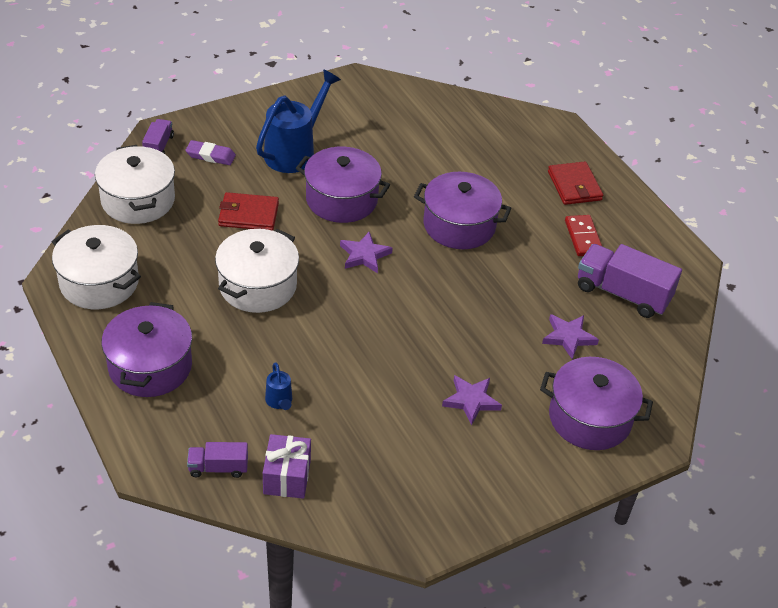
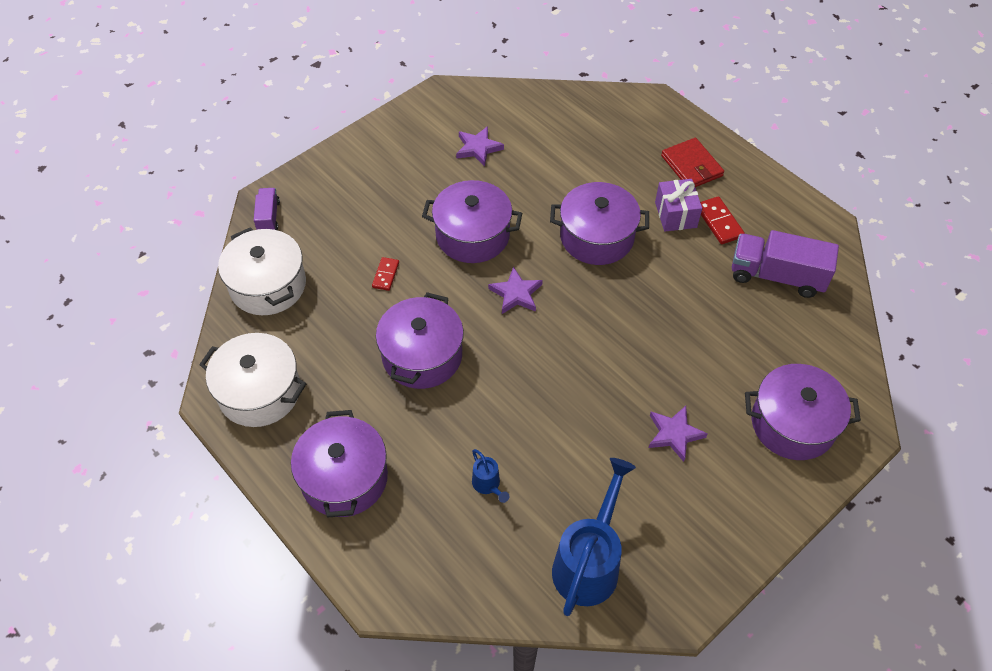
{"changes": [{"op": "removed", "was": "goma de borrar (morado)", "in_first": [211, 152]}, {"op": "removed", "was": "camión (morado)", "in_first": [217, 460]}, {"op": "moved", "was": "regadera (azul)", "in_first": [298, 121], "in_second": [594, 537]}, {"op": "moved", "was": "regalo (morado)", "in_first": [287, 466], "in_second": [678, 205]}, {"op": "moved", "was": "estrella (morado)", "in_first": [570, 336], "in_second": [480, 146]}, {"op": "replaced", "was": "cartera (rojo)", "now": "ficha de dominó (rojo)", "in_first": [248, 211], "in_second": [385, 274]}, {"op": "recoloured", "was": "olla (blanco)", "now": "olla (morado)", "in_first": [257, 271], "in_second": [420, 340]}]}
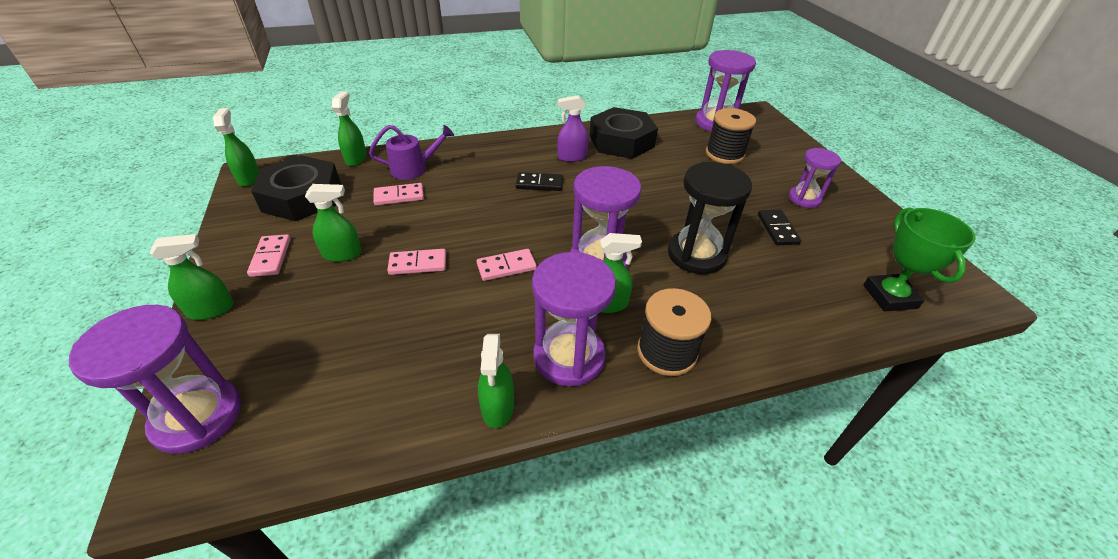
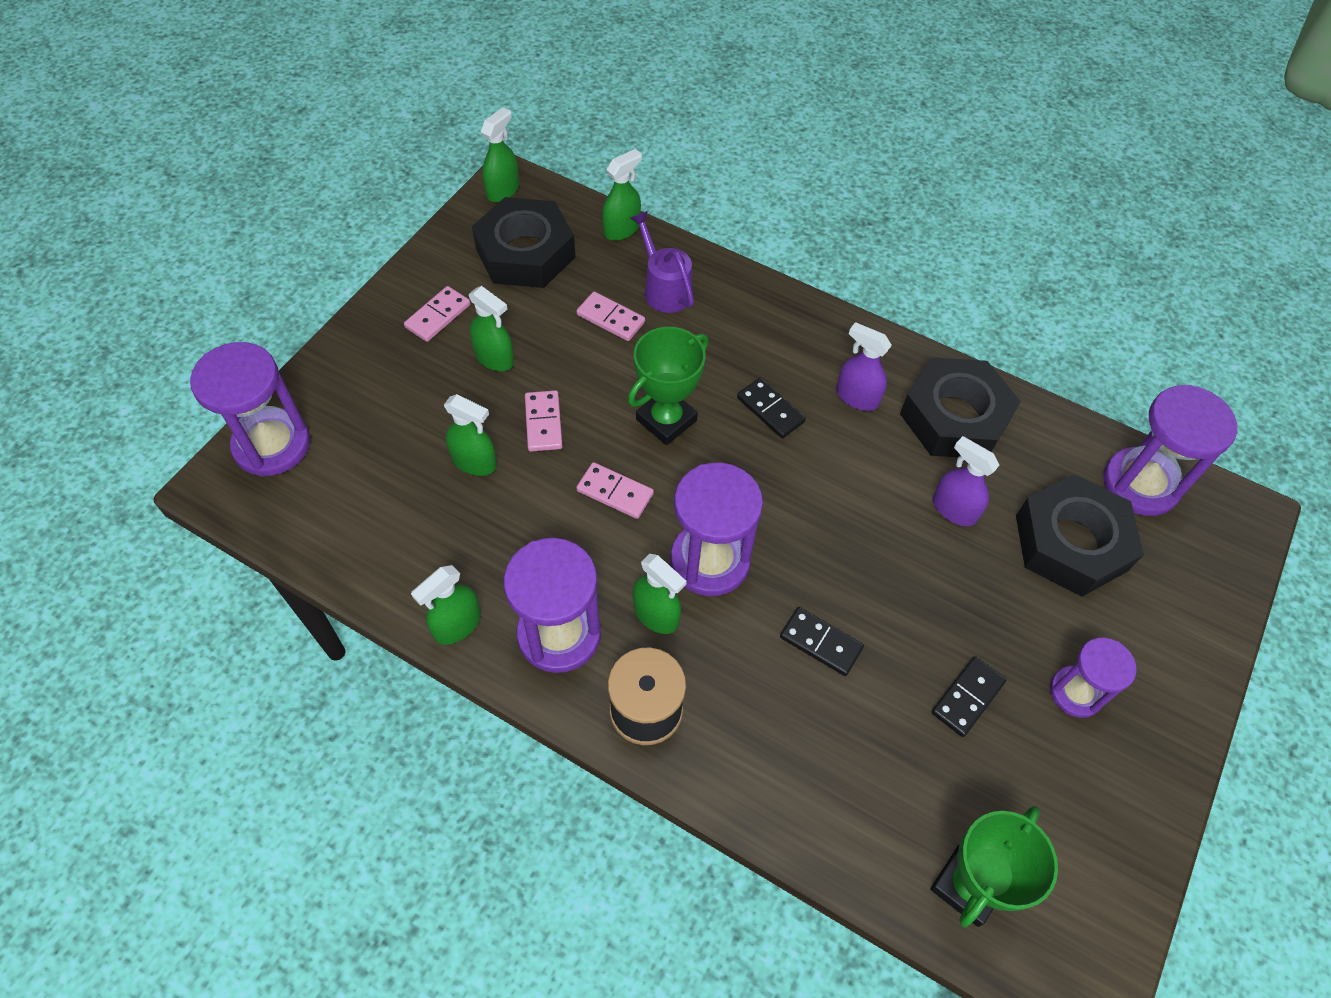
{"changes": [{"op": "added", "now": "trofeo (verde)", "in_second": [668, 386]}, {"op": "added", "now": "pulverizador (morado)", "in_second": [966, 481]}, {"op": "moved", "was": "pulverizador (verde)", "in_first": [192, 277], "in_second": [470, 435]}, {"op": "replaced", "was": "reloj de arena (negro)", "now": "ficha de dominó (negro)", "in_first": [710, 218], "in_second": [822, 641]}, {"op": "replaced", "was": "carrete (negro)", "now": "tuerca (negro)", "in_first": [731, 136], "in_second": [1080, 535]}, {"op": "turned", "was": "regadera (morado)", "in_first": [411, 152], "in_second": [662, 262], "clockwise": -150}, {"op": "turned", "was": "ficha de dominó (rosa)", "in_first": [416, 262], "in_second": [544, 421], "clockwise": 45}]}
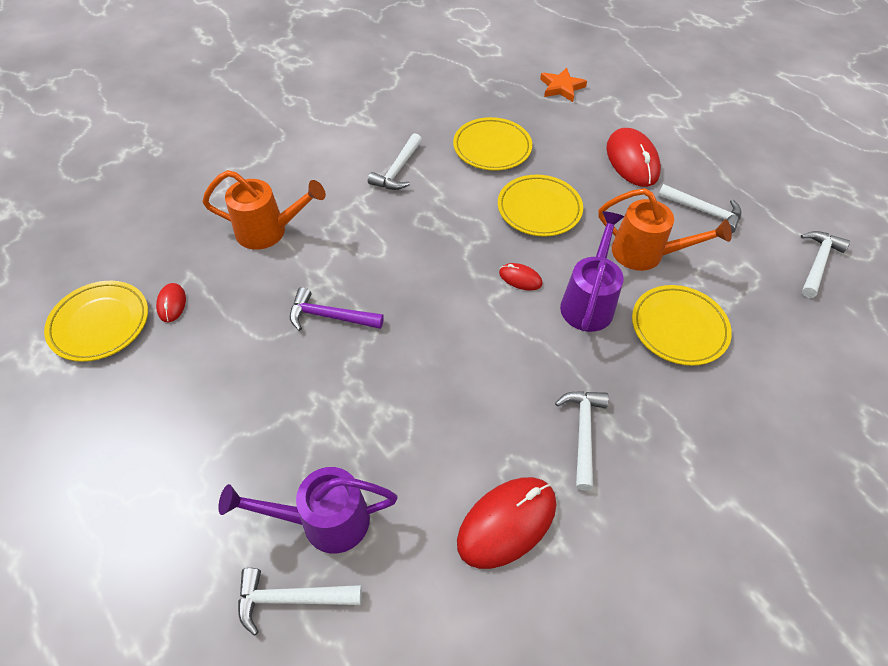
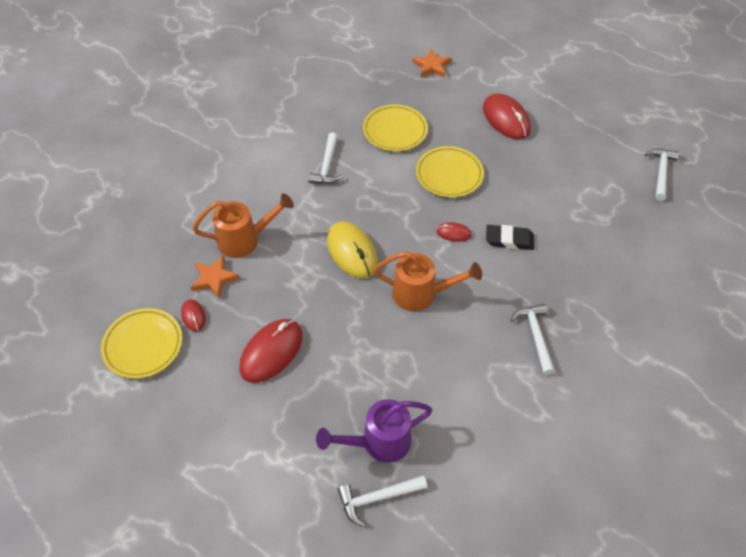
{"changes": [{"op": "removed", "was": "martillo (morado)", "in_first": [337, 309]}, {"op": "removed", "was": "plato (amarillo)", "in_first": [682, 325]}, {"op": "removed", "was": "martillo (blanco)", "in_first": [699, 208]}, {"op": "added", "now": "estrella (naranja)", "in_second": [215, 277]}, {"op": "added", "now": "ratón (amarillo)", "in_second": [352, 250]}, {"op": "moved", "was": "ratón (rojo)", "in_first": [506, 523], "in_second": [271, 351]}, {"op": "moved", "was": "regadera (naranja)", "in_first": [665, 229], "in_second": [428, 281]}, {"op": "replaced", "was": "regadera (morado)", "now": "goma de borrar (negro)", "in_first": [592, 271], "in_second": [510, 237]}]}
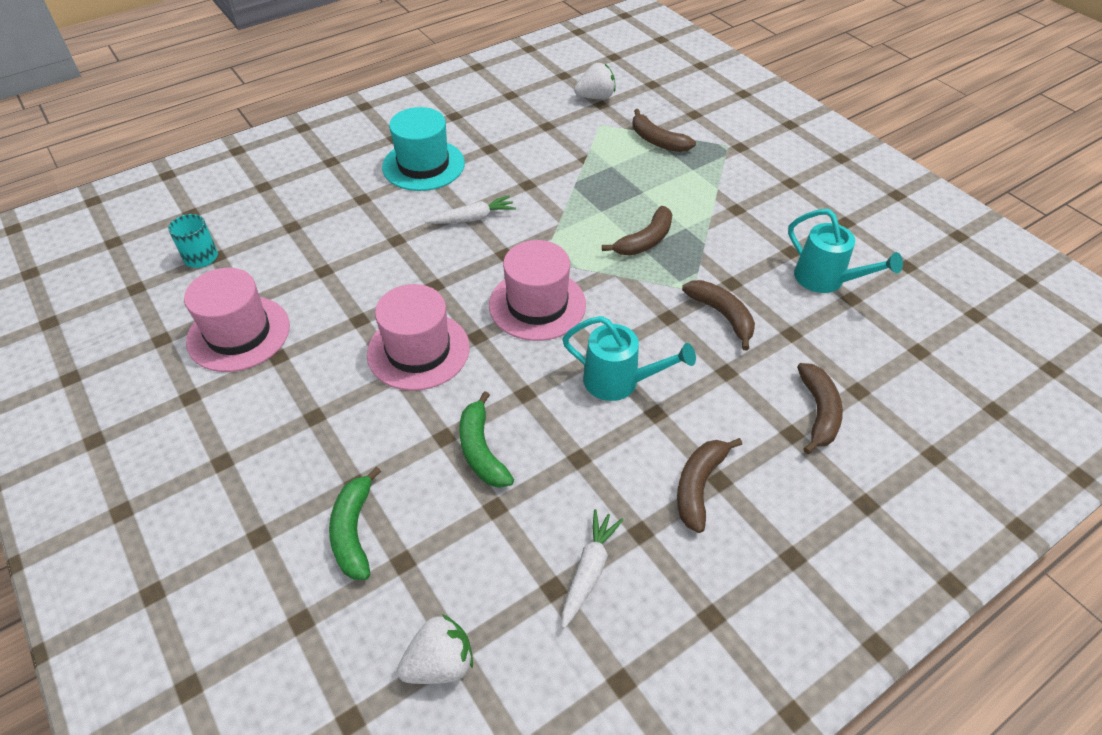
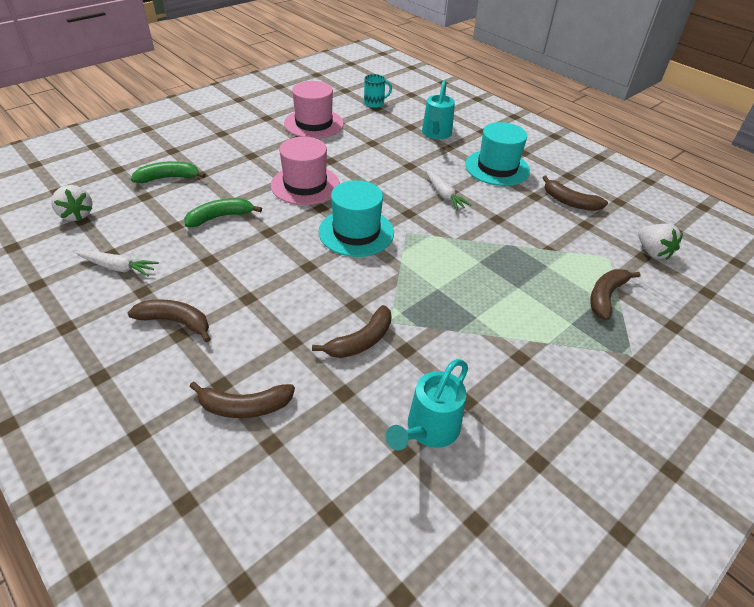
{"changes": [{"op": "moved", "was": "regadera (turquesa)", "in_first": [629, 358], "in_second": [438, 109]}, {"op": "moved", "was": "plátano (marrón)", "in_first": [637, 231], "in_second": [575, 193]}, {"op": "recoloured", "was": "sombrero (rosa)", "now": "sombrero (turquesa)", "in_first": [537, 290], "in_second": [356, 218]}]}
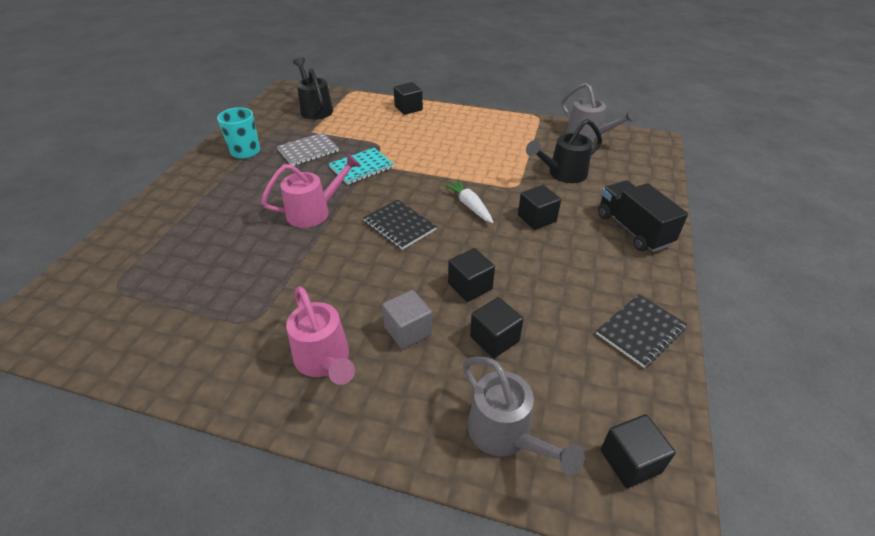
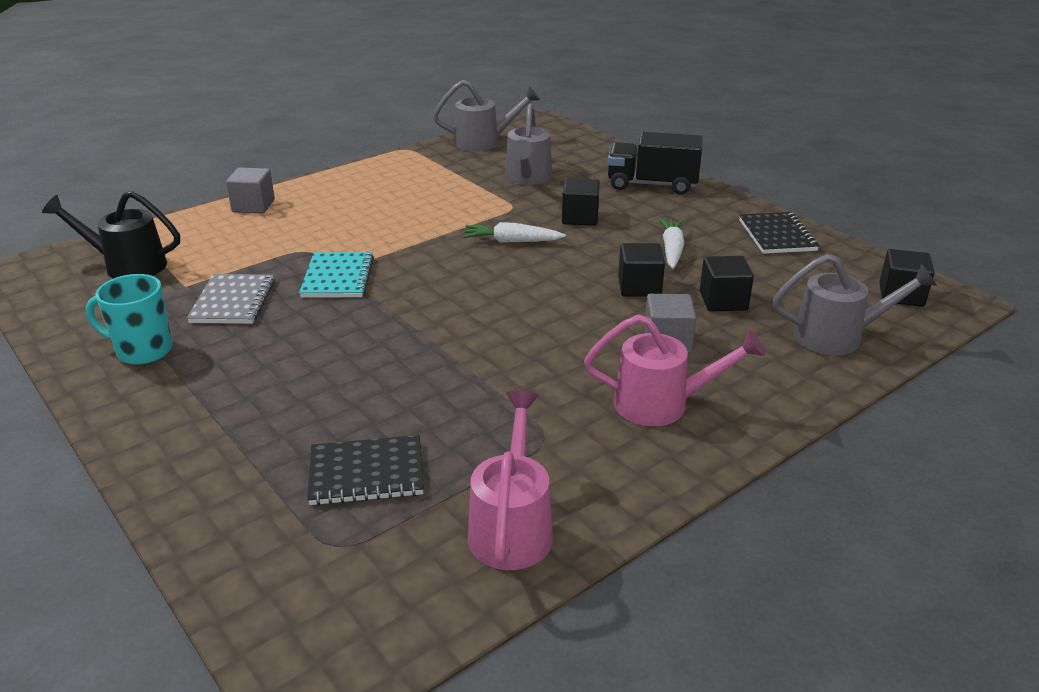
{"changes": [{"op": "added", "now": "zanahoria (blanco)", "in_second": [671, 243]}, {"op": "moved", "was": "regadera (rosa)", "in_first": [311, 191], "in_second": [510, 480]}, {"op": "moved", "was": "cuaderno (negro)", "in_first": [400, 224], "in_second": [365, 470]}, {"op": "recoloured", "was": "cubo (negro)", "now": "cubo (gris)", "in_first": [408, 98], "in_second": [250, 190]}, {"op": "recoloured", "was": "regadera (negro)", "now": "regadera (gris)", "in_first": [564, 151], "in_second": [528, 144]}]}
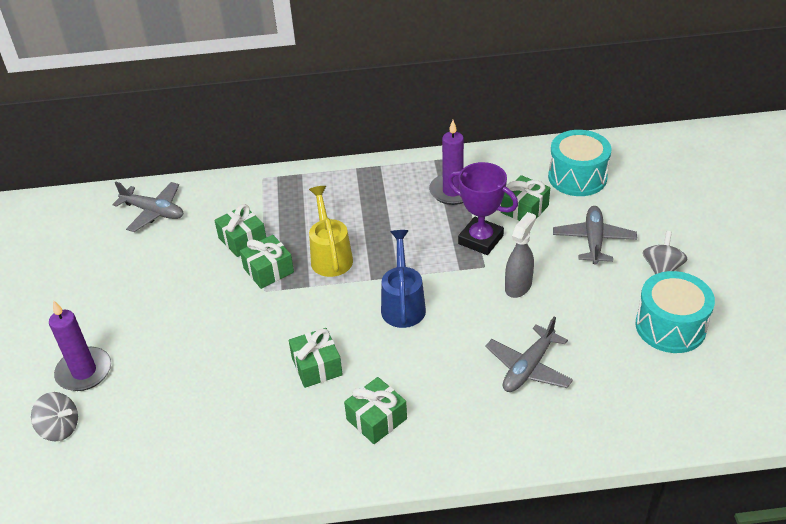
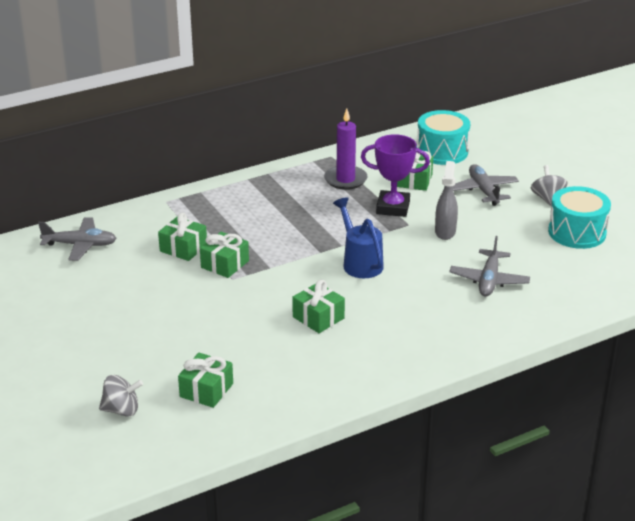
{"changes": [{"op": "removed", "was": "vela (morado)", "in_first": [80, 345]}, {"op": "removed", "was": "regadera (amarillo)", "in_first": [331, 231]}, {"op": "moved", "was": "regalo (verde)", "in_first": [375, 410], "in_second": [205, 380]}]}
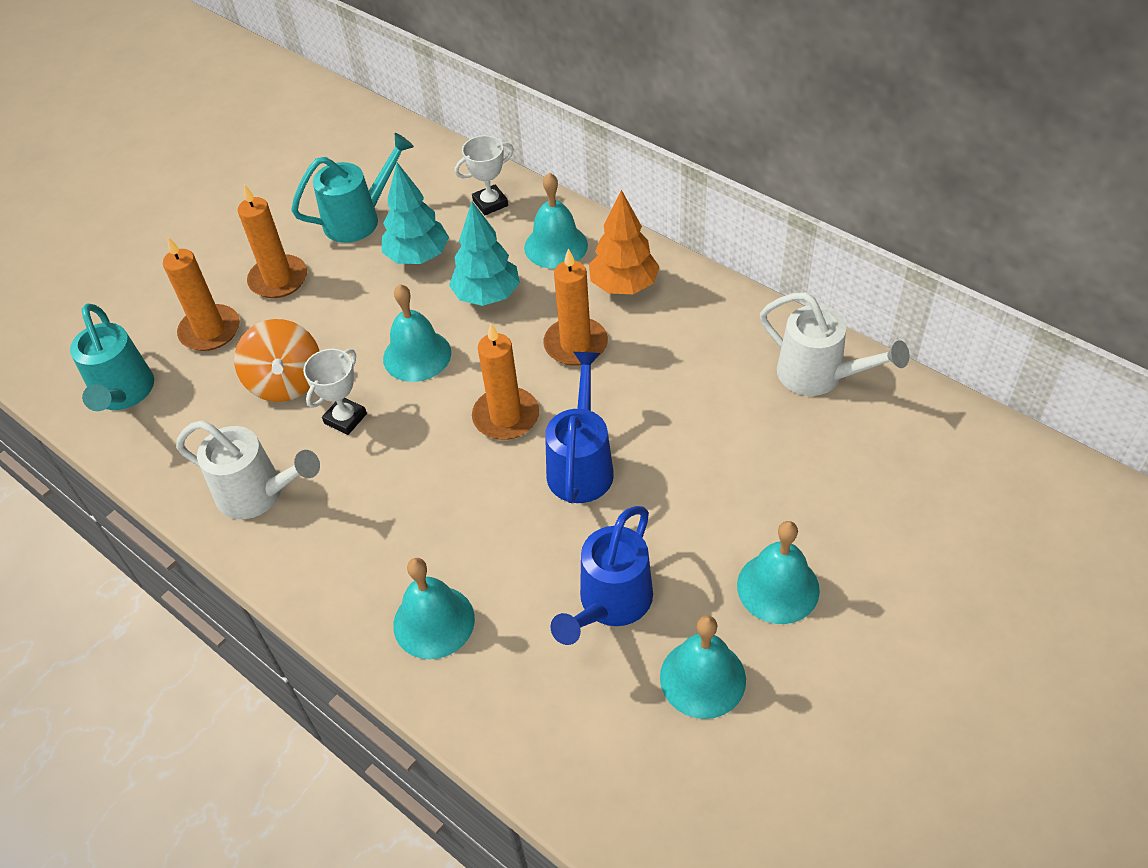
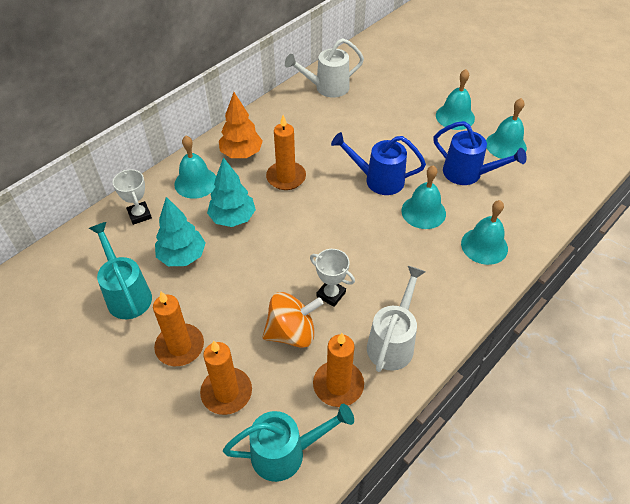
{"changes": [{"op": "moved", "was": "campana (turquesa)", "in_first": [417, 333], "in_second": [423, 197]}, {"op": "moved", "was": "vela (naranja)", "in_first": [505, 381], "in_second": [338, 370]}, {"op": "turned", "was": "regadera (blanco)", "in_first": [835, 344], "in_second": [324, 68], "clockwise": -150}]}
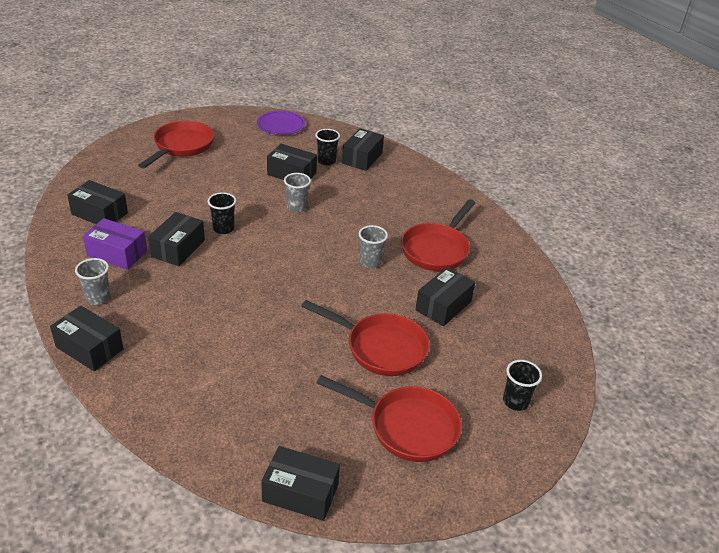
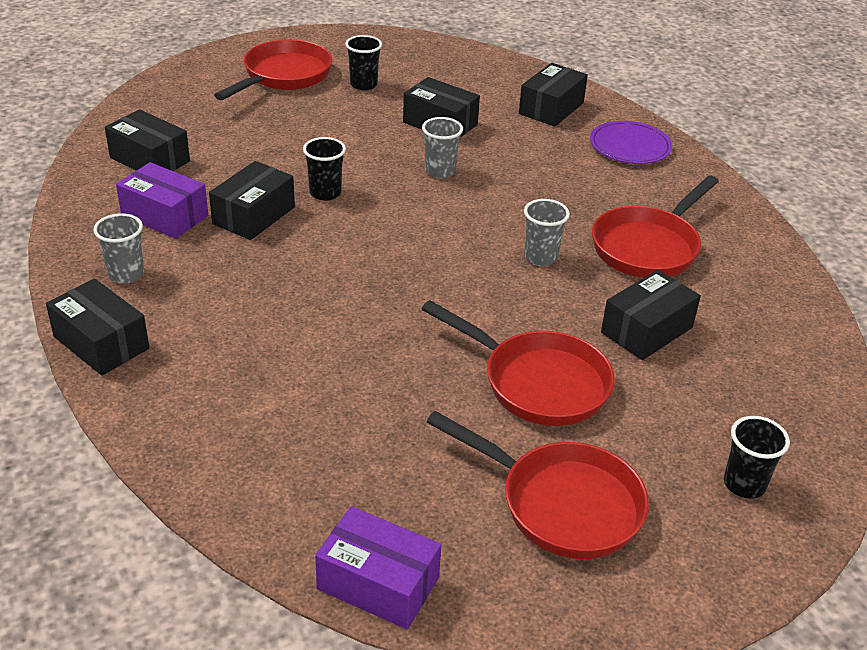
{"changes": [{"op": "moved", "was": "plato (morado)", "in_first": [281, 123], "in_second": [631, 142]}, {"op": "moved", "was": "vaso (negro)", "in_first": [327, 147], "in_second": [363, 63]}, {"op": "recoloured", "was": "caja (negro)", "now": "caja (morado)", "in_first": [300, 483], "in_second": [378, 567]}]}
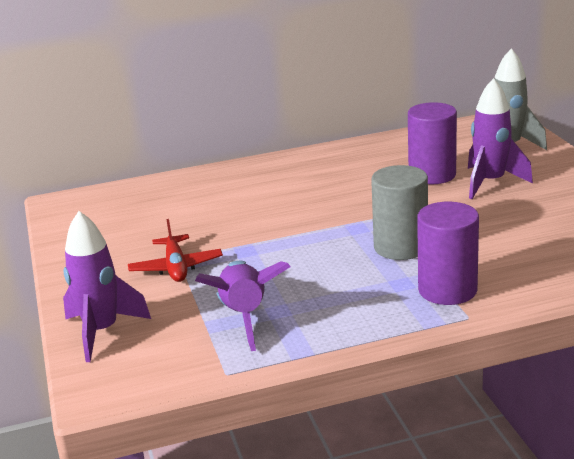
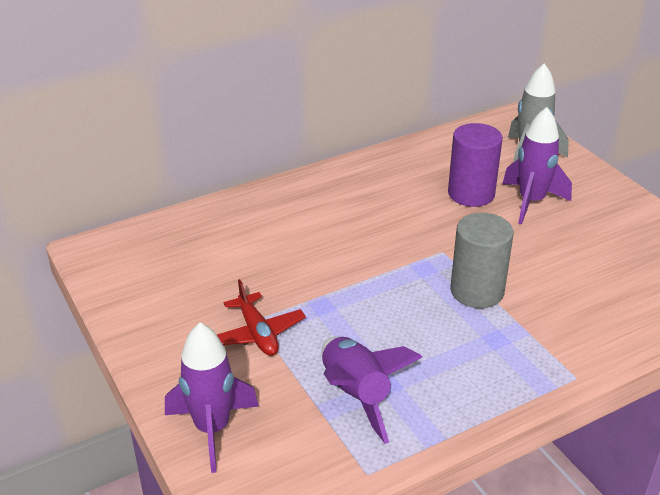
{"changes": [{"op": "removed", "was": "cilindro (morado)", "in_first": [448, 253]}]}
